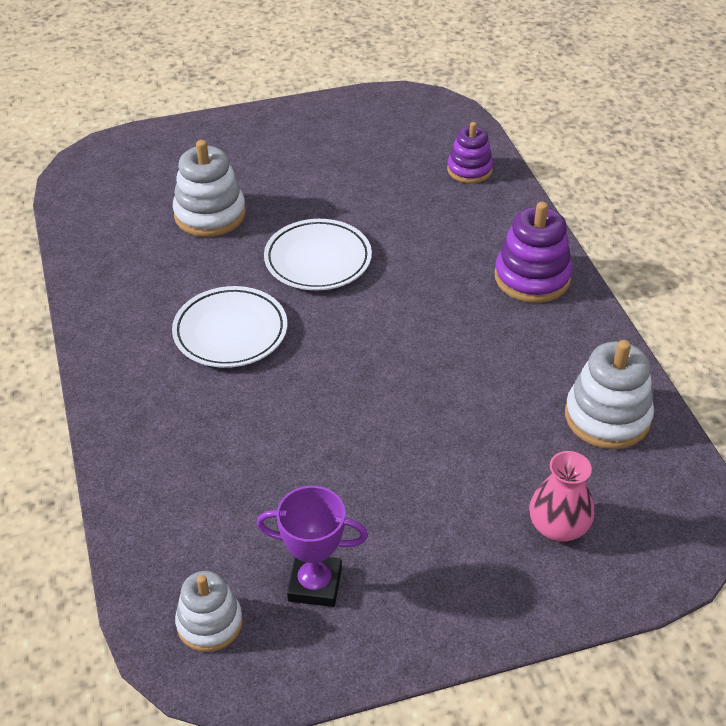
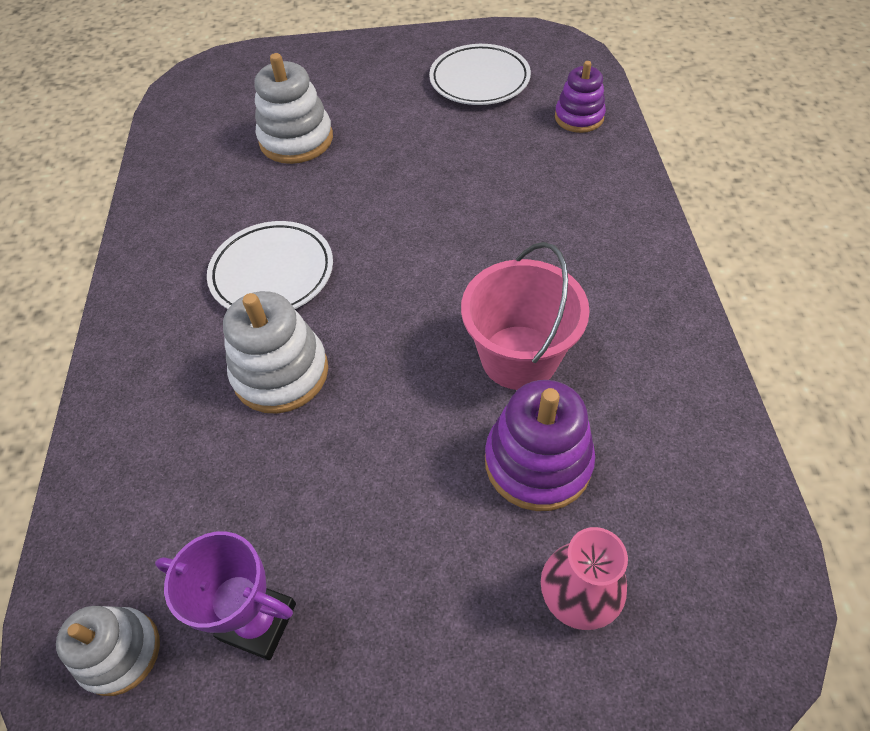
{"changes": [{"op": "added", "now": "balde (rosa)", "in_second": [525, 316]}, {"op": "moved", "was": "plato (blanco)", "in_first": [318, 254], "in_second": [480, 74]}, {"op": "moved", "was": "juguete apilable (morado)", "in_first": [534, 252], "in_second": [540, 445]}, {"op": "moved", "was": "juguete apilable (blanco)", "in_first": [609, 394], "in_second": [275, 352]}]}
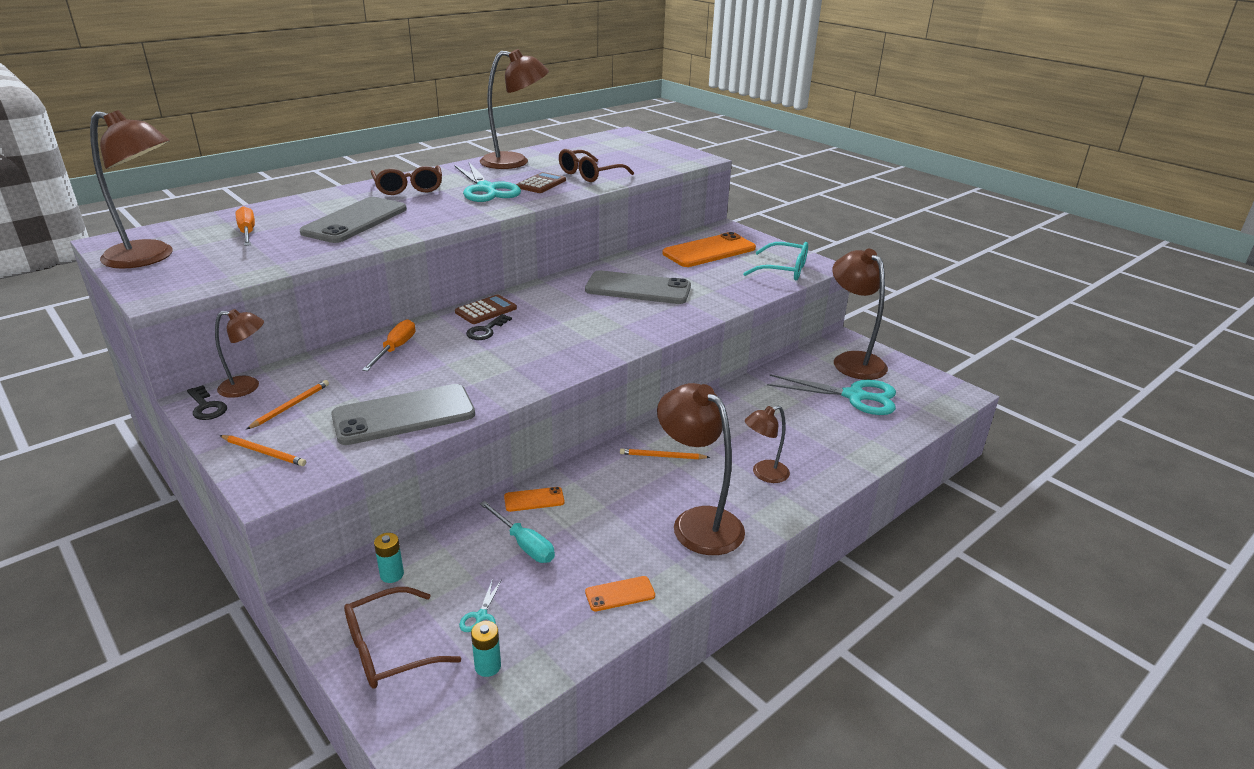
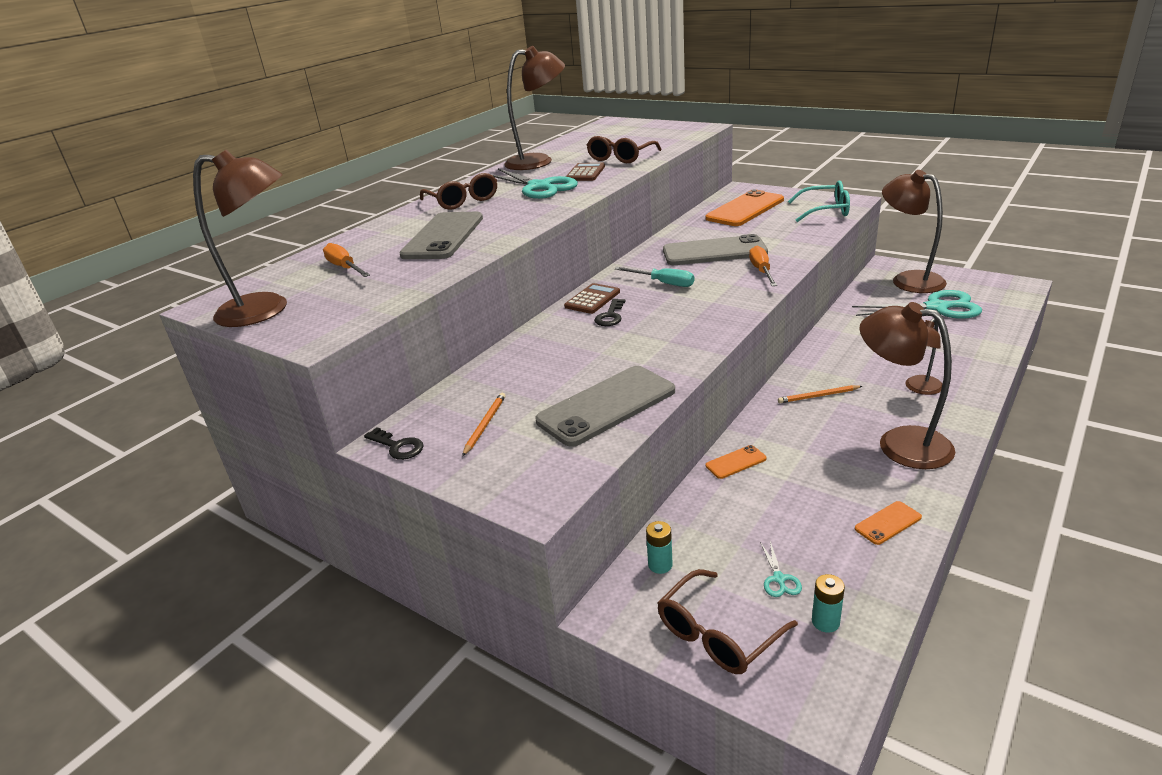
{"changes": [{"op": "removed", "was": "lámpara (marrón)", "in_first": [239, 353]}, {"op": "removed", "was": "lápiz (naranja)", "in_first": [263, 450]}, {"op": "moved", "was": "destornillador (naranja)", "in_first": [388, 345], "in_second": [763, 266]}, {"op": "moved", "was": "destornillador (turquesa)", "in_first": [517, 532], "in_second": [654, 277]}]}
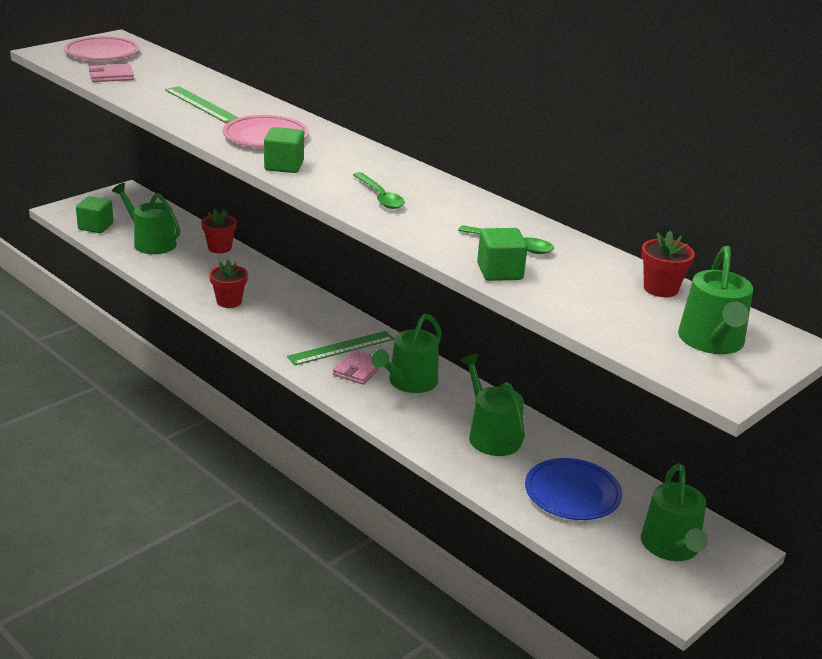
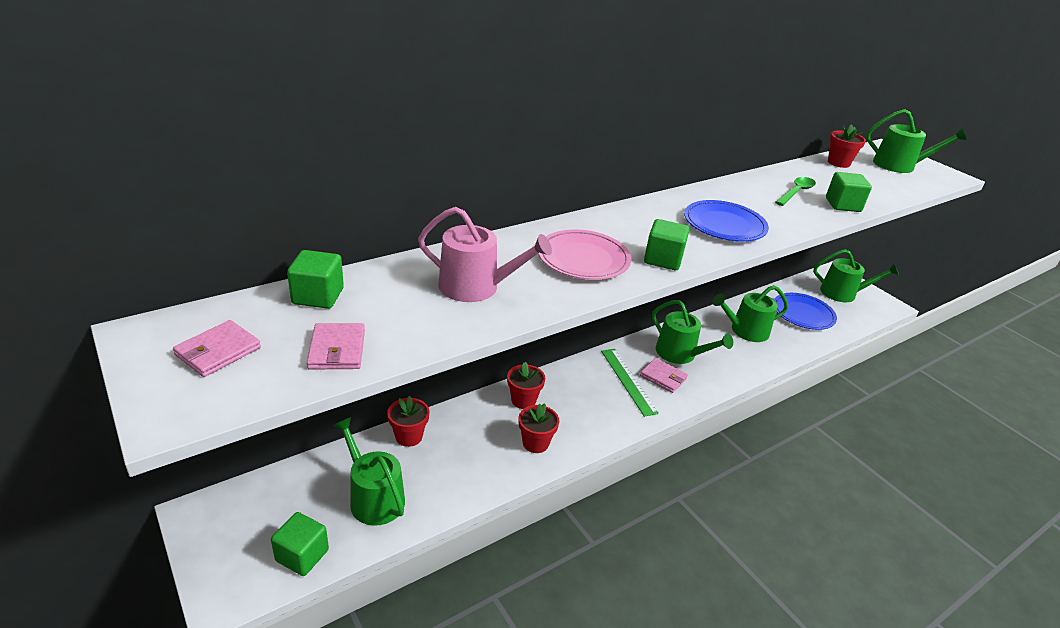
{"changes": [{"op": "added", "now": "cubo (verde)", "in_second": [315, 279]}, {"op": "added", "now": "maceta (rojo)", "in_second": [526, 385]}, {"op": "replaced", "was": "plato (rosa)", "now": "cartera (rosa)", "in_first": [102, 48], "in_second": [217, 348]}, {"op": "replaced", "was": "regla (verde)", "now": "regadera (rosa)", "in_first": [202, 104], "in_second": [485, 254]}, {"op": "replaced", "was": "cuchara (verde)", "now": "plato (azul)", "in_first": [379, 190], "in_second": [726, 221]}, {"op": "turned", "was": "regadera (verde)", "in_first": [146, 218], "in_second": [369, 471], "clockwise": 90}]}
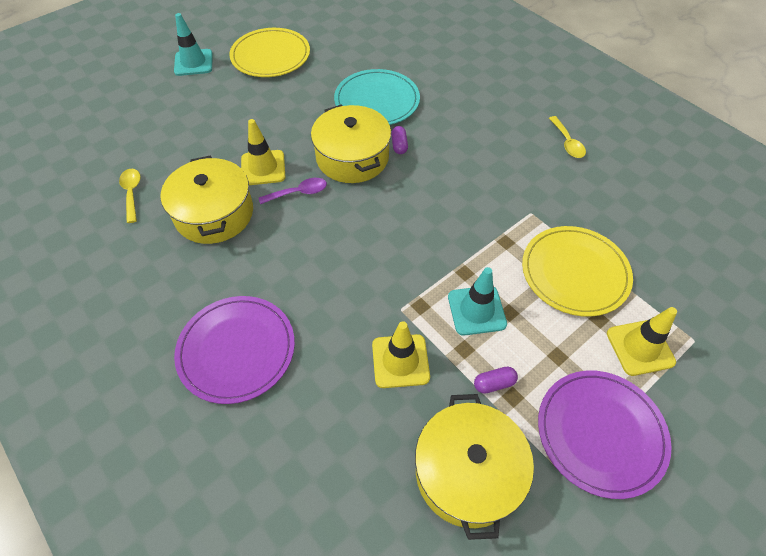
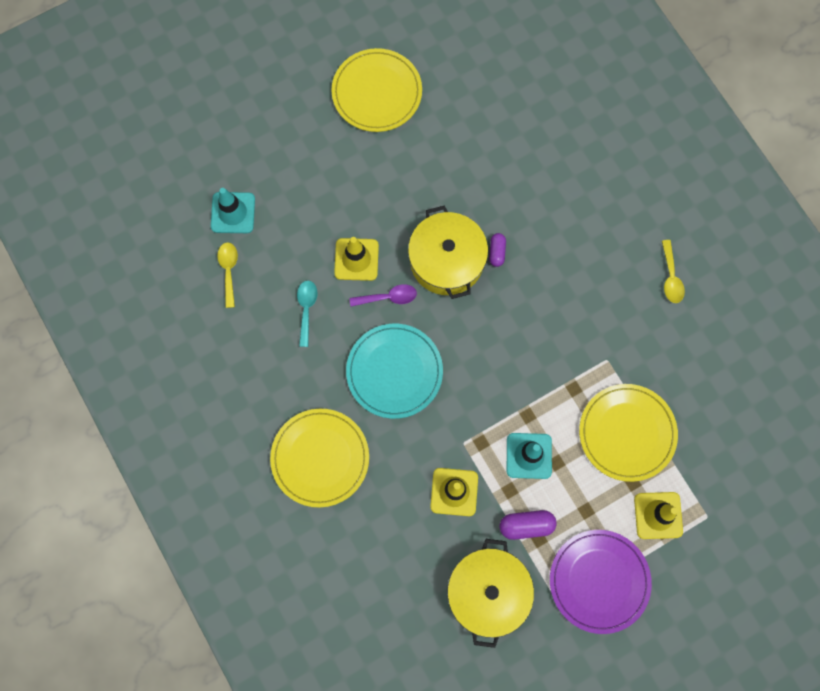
{"changes": [{"op": "moved", "was": "cono de tráfico (turquesa)", "in_first": [193, 44], "in_second": [233, 210]}, {"op": "moved", "was": "plato (turquesa)", "in_first": [377, 97], "in_second": [394, 371]}, {"op": "replaced", "was": "olla (amarillo)", "now": "cuchara (turquesa)", "in_first": [207, 200], "in_second": [307, 314]}, {"op": "recoloured", "was": "plato (morado)", "now": "plato (amarillo)", "in_first": [234, 350], "in_second": [319, 458]}, {"op": "resized", "was": "cápsula (morado)", "in_first": [496, 380], "in_second": [528, 525], "ratio": 1.55}]}
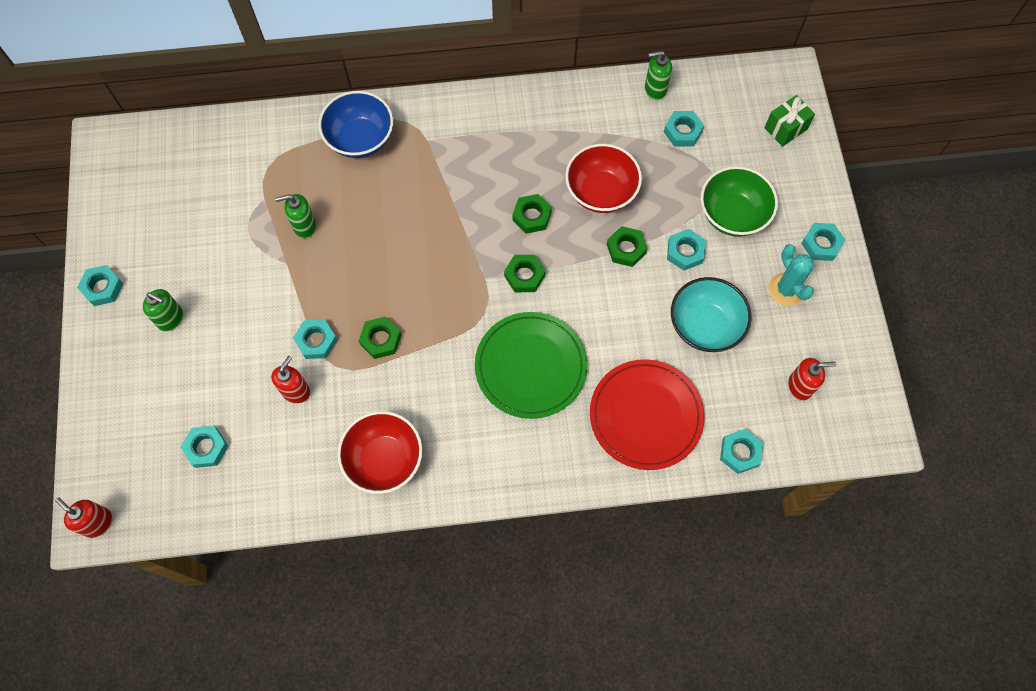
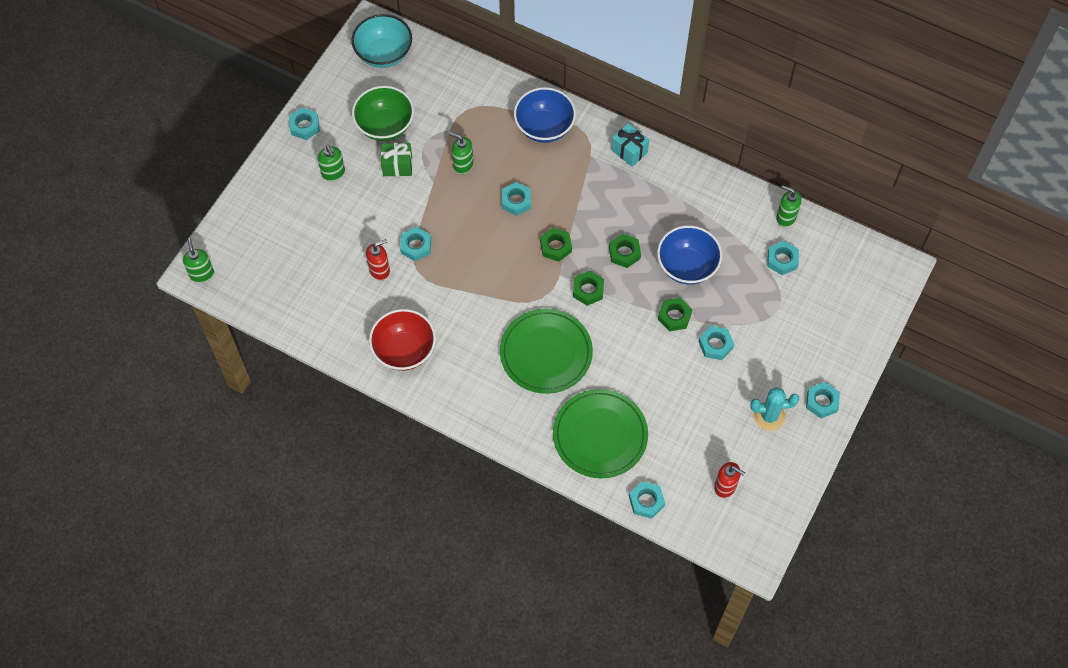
{"changes": [{"op": "added", "now": "regalo (turquesa)", "in_second": [630, 145]}, {"op": "moved", "was": "tuerca (turquesa)", "in_first": [204, 447], "in_second": [516, 199]}, {"op": "moved", "was": "tuerca (verde)", "in_first": [380, 338], "in_second": [556, 244]}, {"op": "moved", "was": "cuenco (turquesa)", "in_first": [711, 314], "in_second": [381, 41]}, {"op": "moved", "was": "cuenco (verde)", "in_first": [739, 201], "in_second": [383, 113]}, {"op": "moved", "was": "regalo (verde)", "in_first": [789, 121], "in_second": [396, 159]}, {"op": "recoloured", "was": "dispensador de jabón (rojo)", "now": "dispensador de jabón (verde)", "in_first": [83, 518], "in_second": [198, 260]}, {"op": "recoloured", "was": "cuenco (rojo)", "now": "cuenco (azul)", "in_first": [603, 178], "in_second": [689, 255]}, {"op": "recoloured", "was": "plato (rojo)", "now": "plato (verde)", "in_first": [647, 414], "in_second": [600, 433]}, {"op": "turned", "was": "cactus (turquesa)", "in_first": [791, 275], "in_second": [775, 409], "clockwise": 75}]}
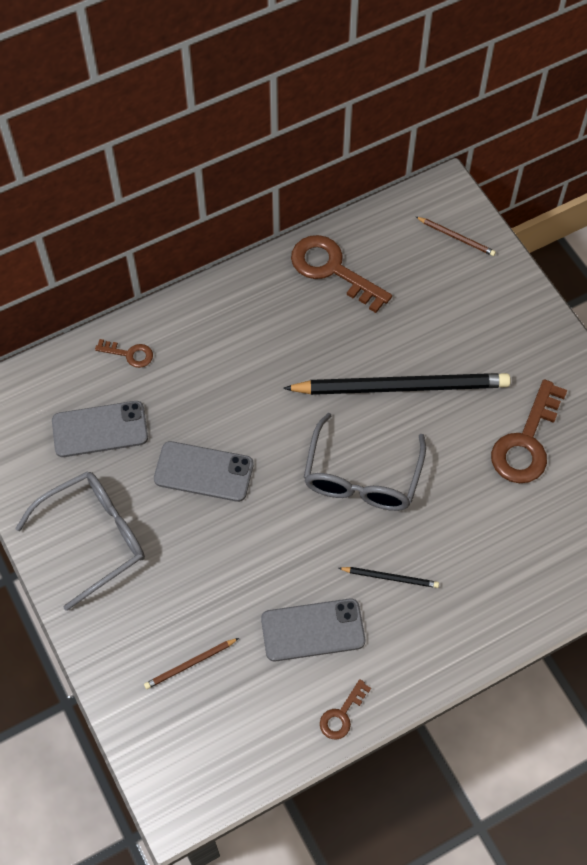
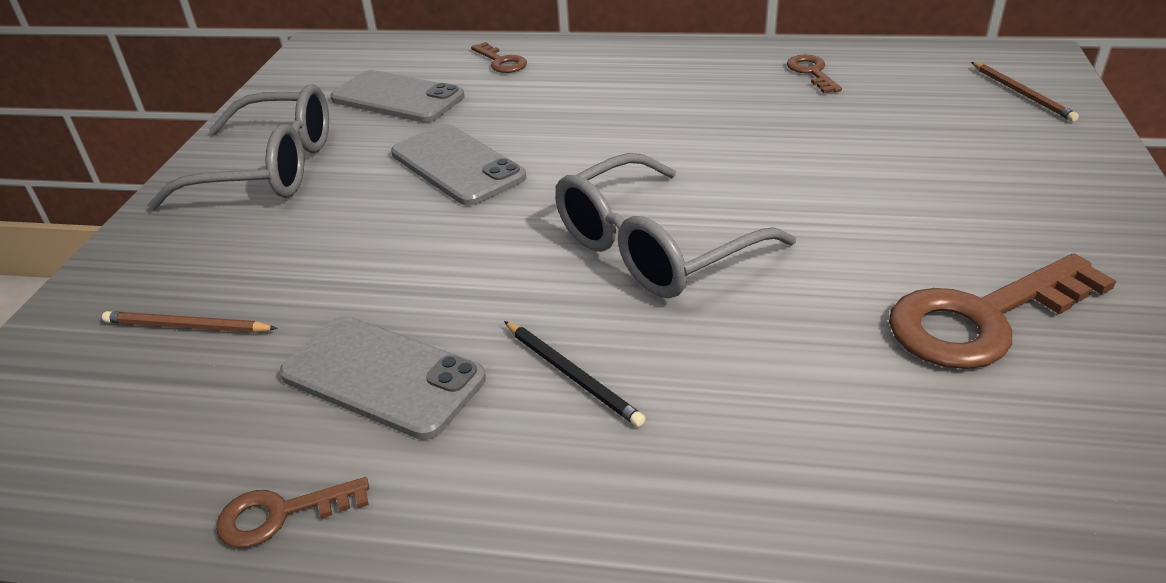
{"changes": [{"op": "removed", "was": "lápiz (negro)", "in_first": [397, 384]}, {"op": "resized", "was": "llave (marrón)", "in_first": [341, 274], "in_second": [814, 74], "ratio": 0.5}]}
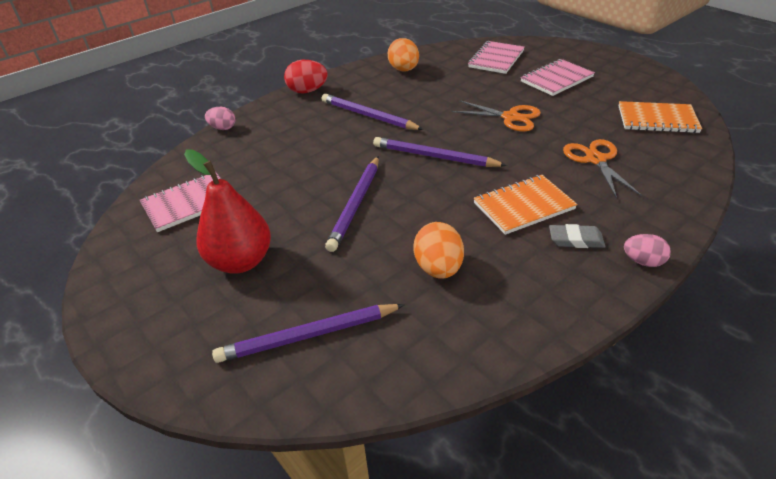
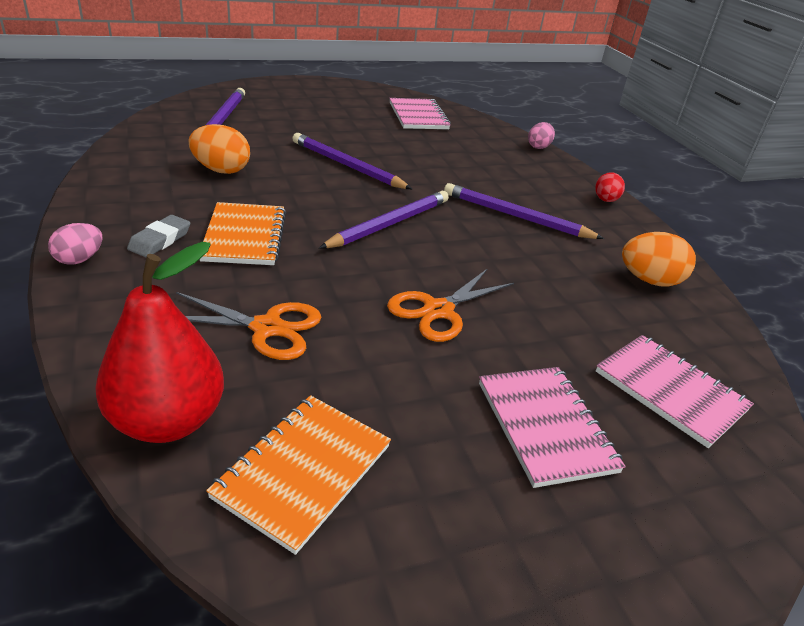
{"changes": [{"op": "moved", "was": "pera (rojo)", "in_first": [227, 212], "in_second": [159, 342]}, {"op": "turned", "was": "lápiz (morado)", "in_first": [373, 112], "in_second": [524, 211], "clockwise": -120}, {"op": "resized", "was": "huevo (rojo)", "in_first": [306, 77], "in_second": [610, 187], "ratio": 0.65}]}
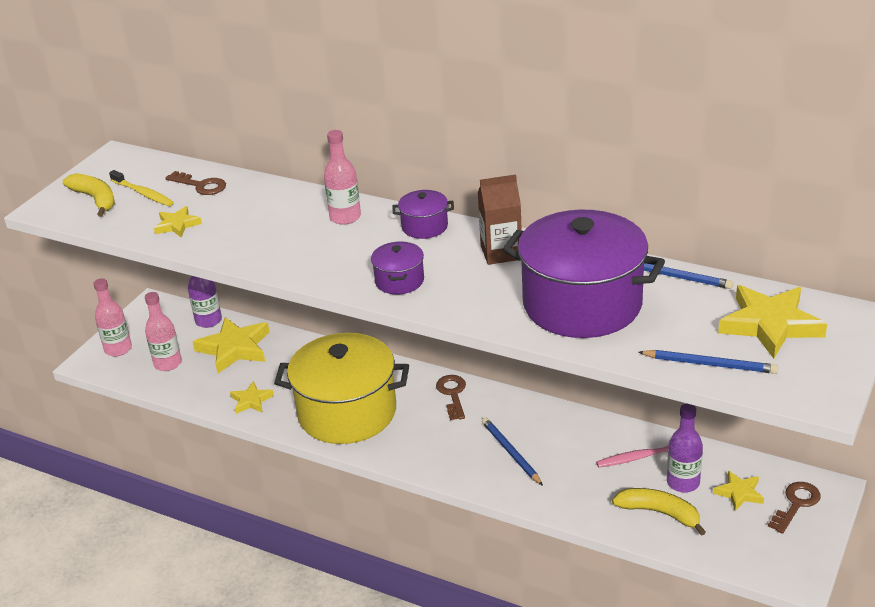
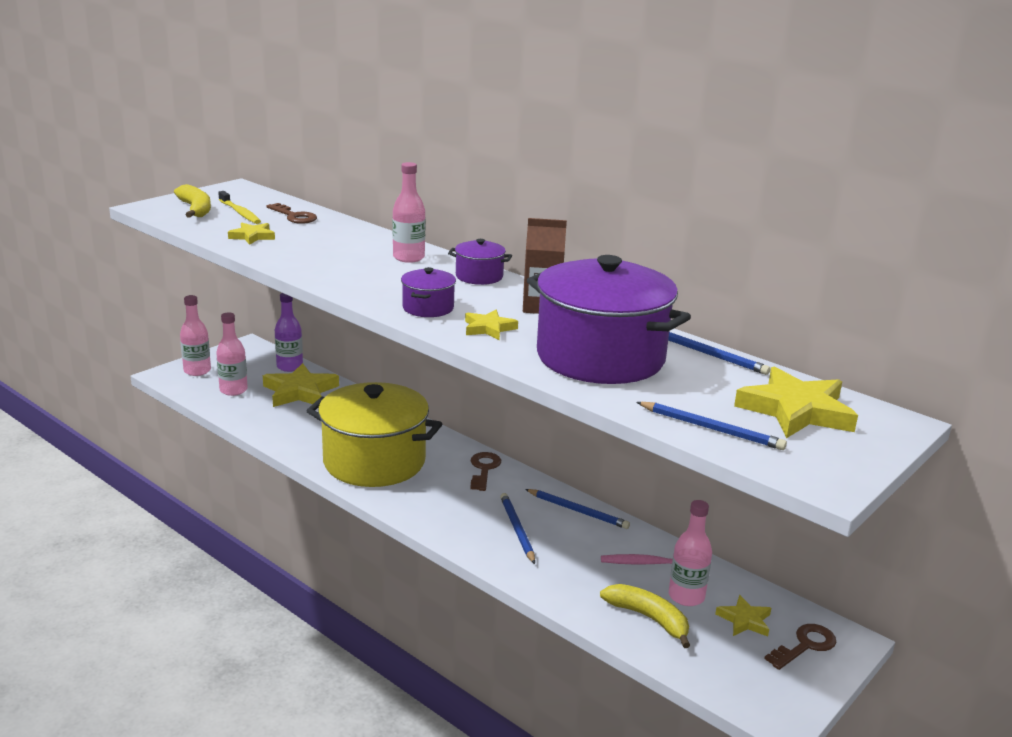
{"changes": [{"op": "added", "now": "lápiz (azul)", "in_second": [577, 509]}, {"op": "moved", "was": "estrella (amarillo)", "in_first": [252, 397], "in_second": [491, 325]}, {"op": "recoloured", "was": "botella (morado)", "now": "botella (rosa)", "in_first": [685, 447], "in_second": [690, 553]}]}
